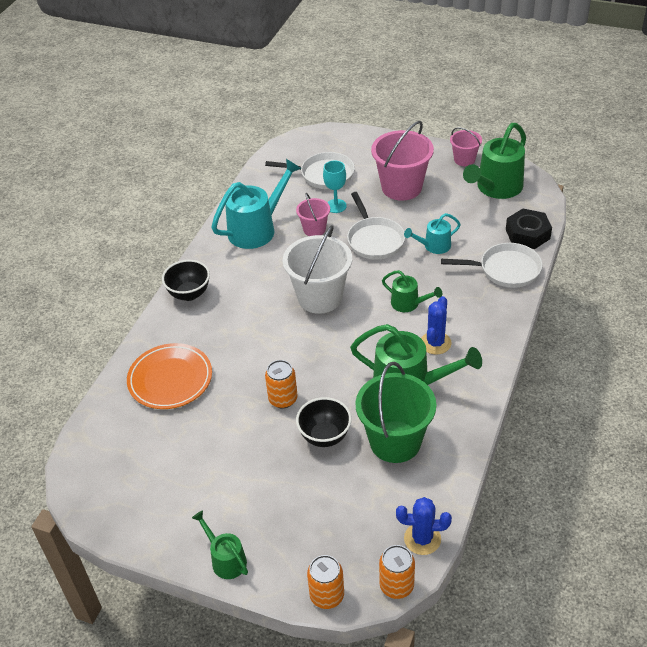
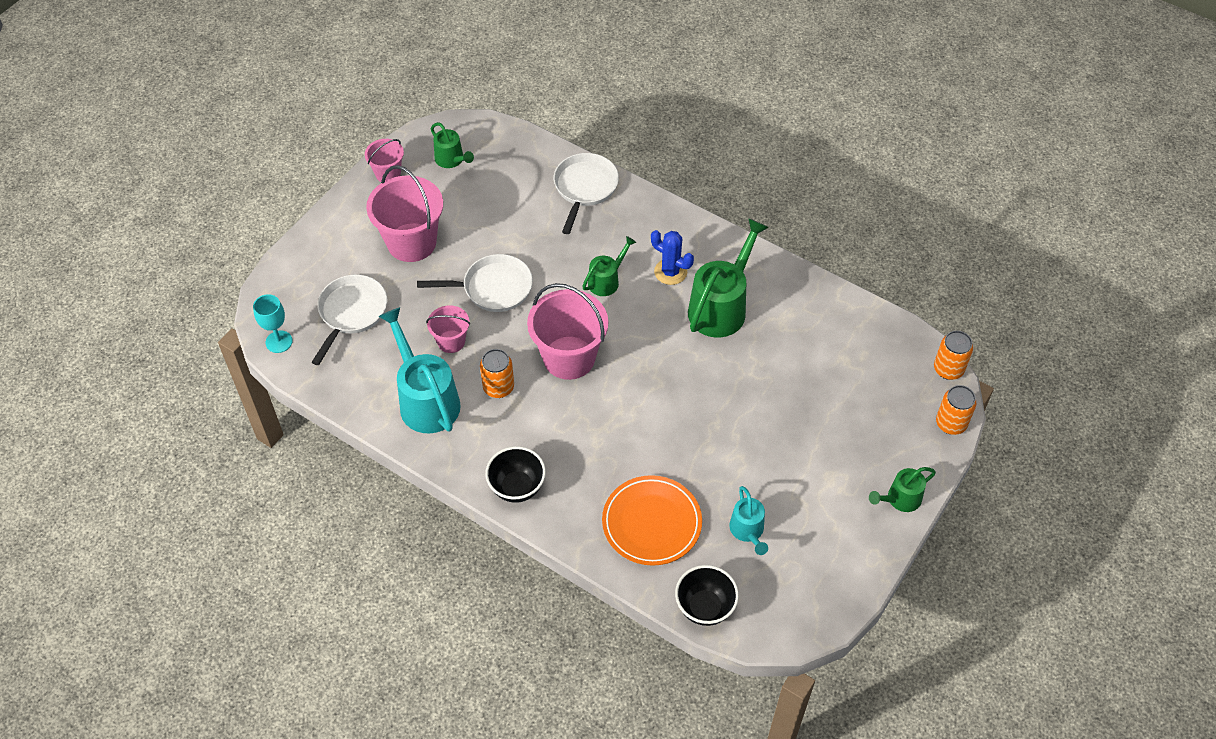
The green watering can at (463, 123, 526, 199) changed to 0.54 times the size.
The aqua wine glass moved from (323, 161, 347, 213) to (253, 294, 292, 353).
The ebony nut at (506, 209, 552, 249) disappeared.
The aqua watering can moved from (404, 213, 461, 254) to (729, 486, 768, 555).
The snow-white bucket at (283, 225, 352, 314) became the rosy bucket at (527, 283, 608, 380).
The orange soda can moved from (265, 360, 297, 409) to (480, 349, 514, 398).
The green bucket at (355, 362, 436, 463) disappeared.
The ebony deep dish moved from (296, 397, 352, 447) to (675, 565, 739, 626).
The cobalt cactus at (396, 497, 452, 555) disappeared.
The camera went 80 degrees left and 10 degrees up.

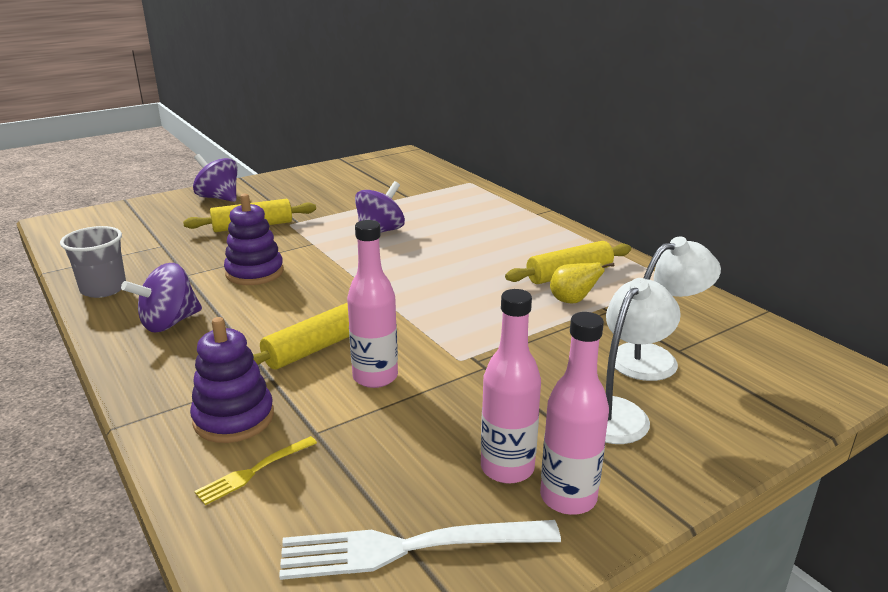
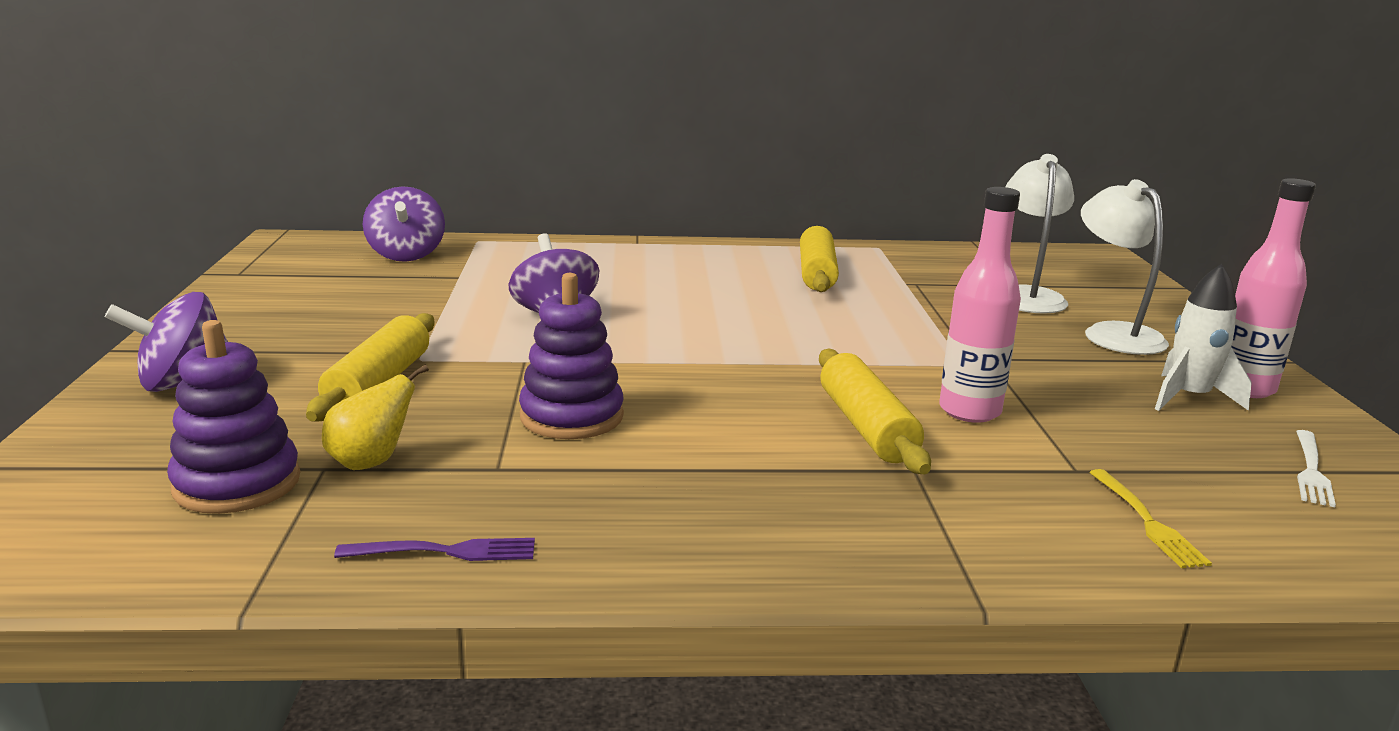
The grey tumbler at (60, 226, 126, 298) was replaced by the royal purple table fork at (334, 538, 535, 561).
The golden pear moved from (550, 262, 614, 303) to (322, 364, 429, 470).
The royal purple whirligig moved from (121, 263, 202, 332) to (363, 186, 445, 262).
The rosy flask at (481, 289, 541, 484) was replaced by the snow-white rocket at (1155, 264, 1252, 411).
The royal purple stacking toy moved from (190, 317, 274, 443) to (167, 320, 300, 514).
The snow-white table fork at (279, 520, 561, 580) changed to 0.52 times the size.
The camera went 60 degrees left and 5 degrees down.

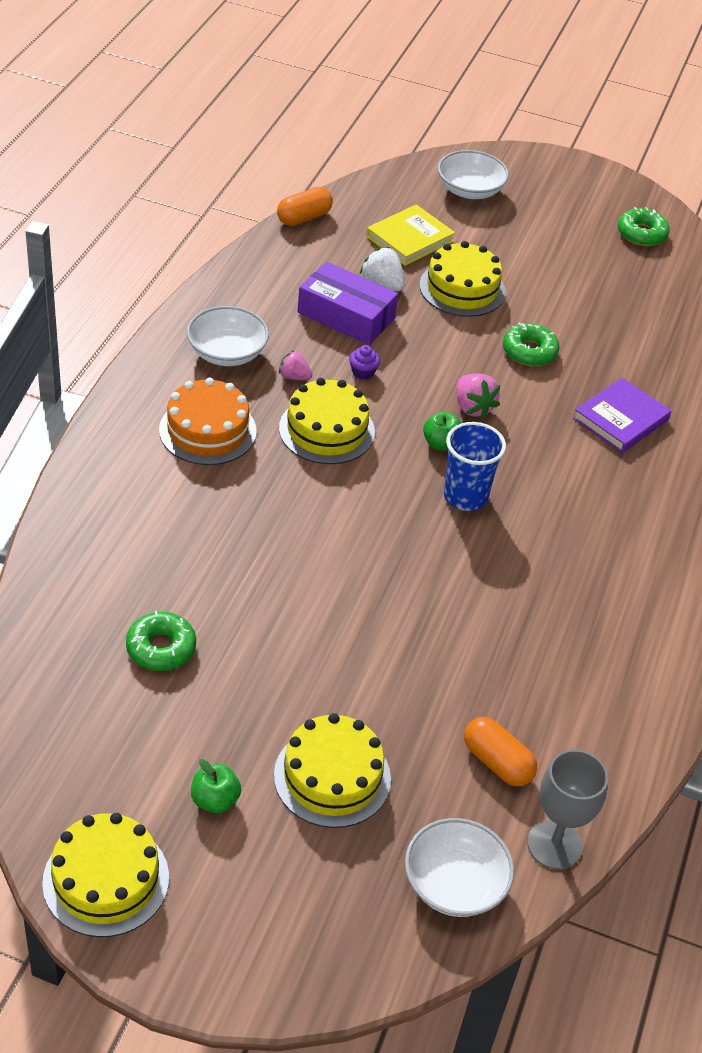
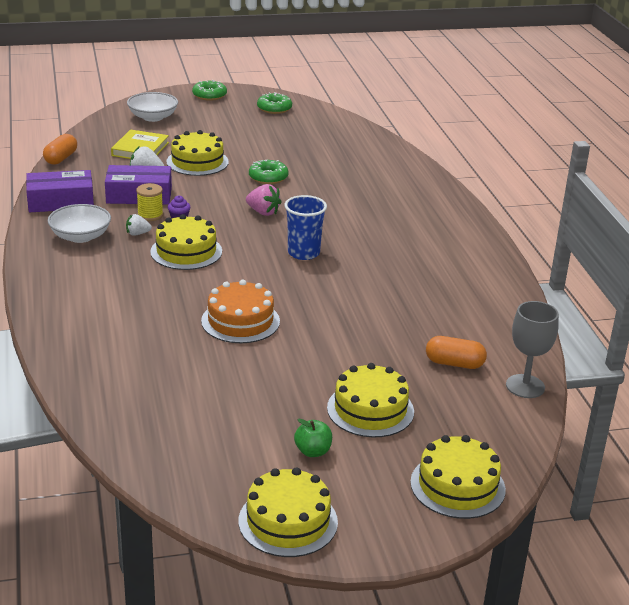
The rosy strawberry at (279, 350, 312, 380) became the snow-white strawberry at (126, 214, 152, 236).
The orange gateau moved from (159, 377, 257, 465) to (201, 280, 280, 343).
The royal purple hardcover at (573, 378, 671, 453) disappeared.
The green apple at (423, 412, 461, 451) disappeared.
The green glazed donut moved from (126, 611, 196, 671) to (192, 80, 227, 101).
The snow-white deep dish at (405, 818, 514, 917) disappeared.
The royal purple box at (26, 170, 94, 212) appeared.
The golden bobbin at (136, 183, 163, 221) appeared.
The golden gateau at (410, 435, 506, 519) appeared.
The camera went 30 degrees left and 15 degrees down.

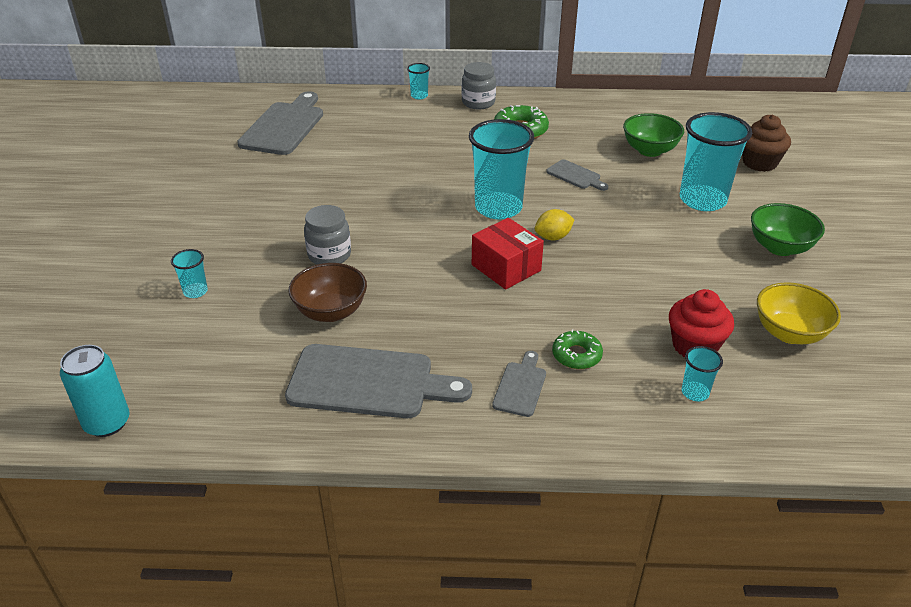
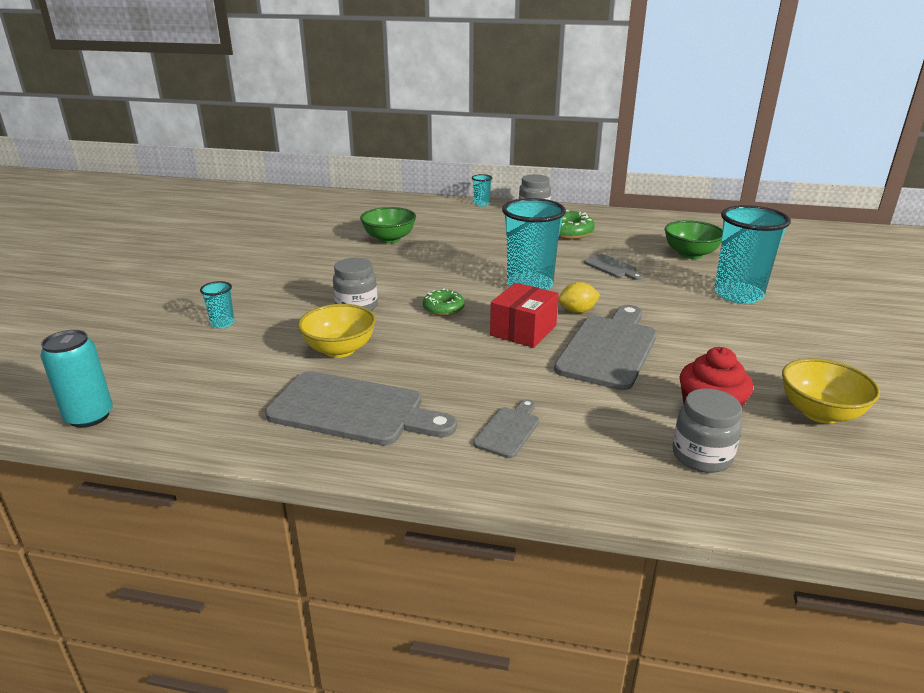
The grey chopping board moved from (237, 91, 323, 155) to (554, 305, 657, 390).
The russet muffin at (742, 114, 791, 172) disappeared.
The green deep dish moved from (751, 203, 825, 256) to (360, 207, 416, 243).
The crimson box at (472, 218, 544, 290) turned 60 degrees clockwise.
The russet deep dish at (289, 263, 367, 322) became the golden deep dish at (298, 304, 376, 358).
The green glazed donut moved from (552, 329, 603, 369) to (423, 289, 465, 316).
The aqua tumbler at (682, 346, 723, 401) was replaced by the grey jam jar at (673, 388, 742, 473).
The camera went 10 degrees right and 10 degrees down.

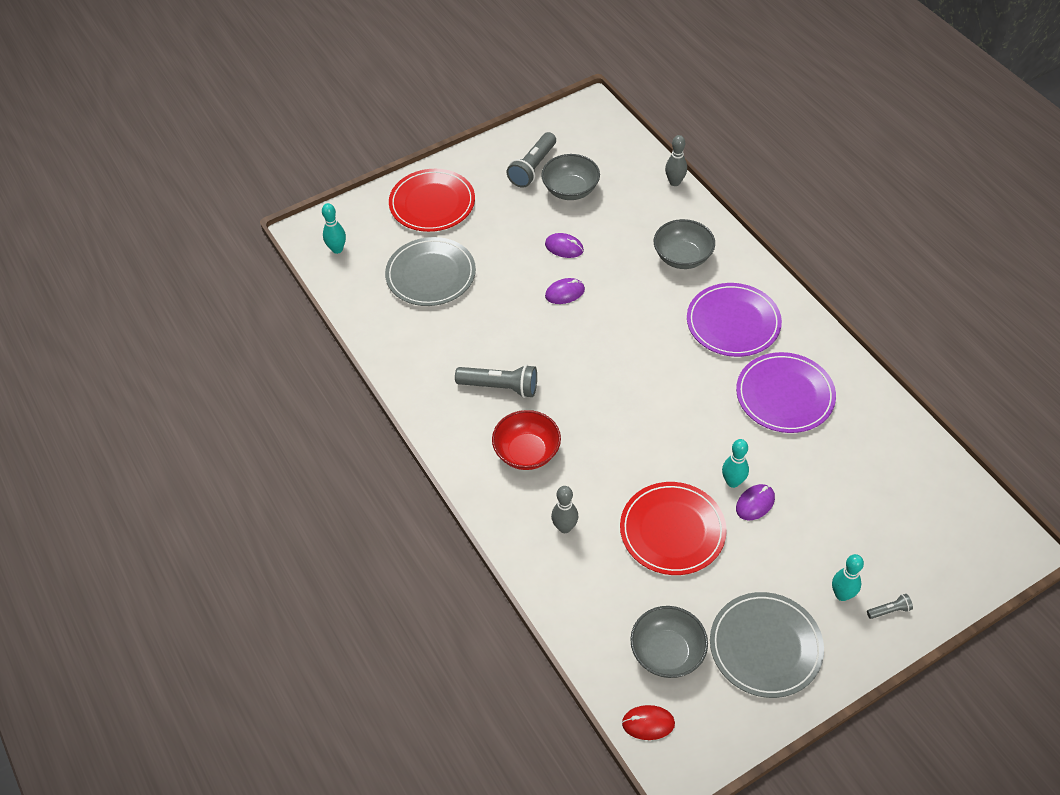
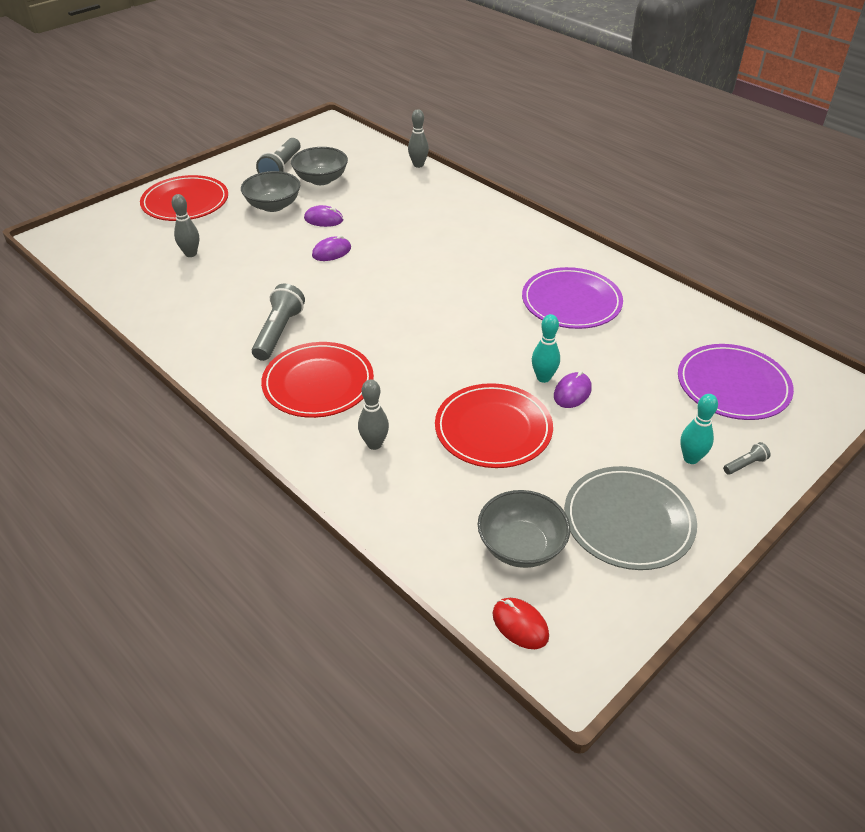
The aqua skittle at (322, 203, 346, 254) disappeared.
The grey deep dish moved from (654, 219, 715, 269) to (241, 171, 300, 212).
The grey dinner plate at (385, 237, 476, 306) was replaced by the grey skittle at (172, 194, 199, 257).
The royal purple dinner plate moved from (687, 283, 782, 357) to (678, 344, 794, 420).
The grey flashlight at (455, 364, 537, 398) turned 75 degrees counterclockwise.
The crimson deep dish at (492, 410, 561, 470) was replaced by the crimson dinner plate at (261, 342, 374, 418).
The crimson PC mouse at (622, 705, 675, 740) turned 60 degrees clockwise.
The camera went 15 degrees left and 10 degrees down.

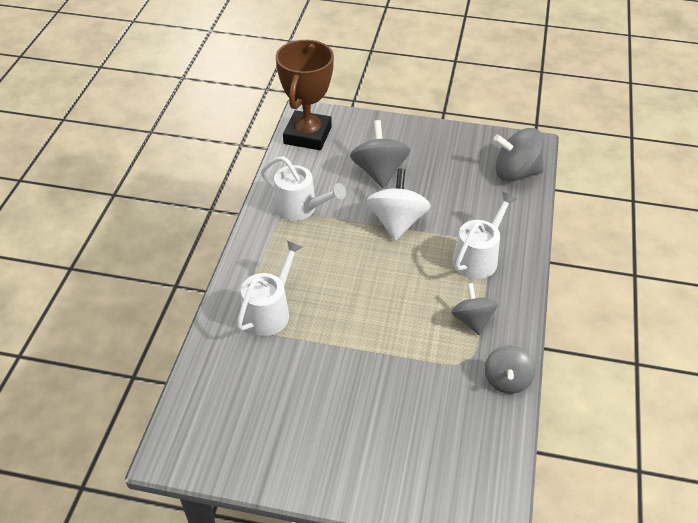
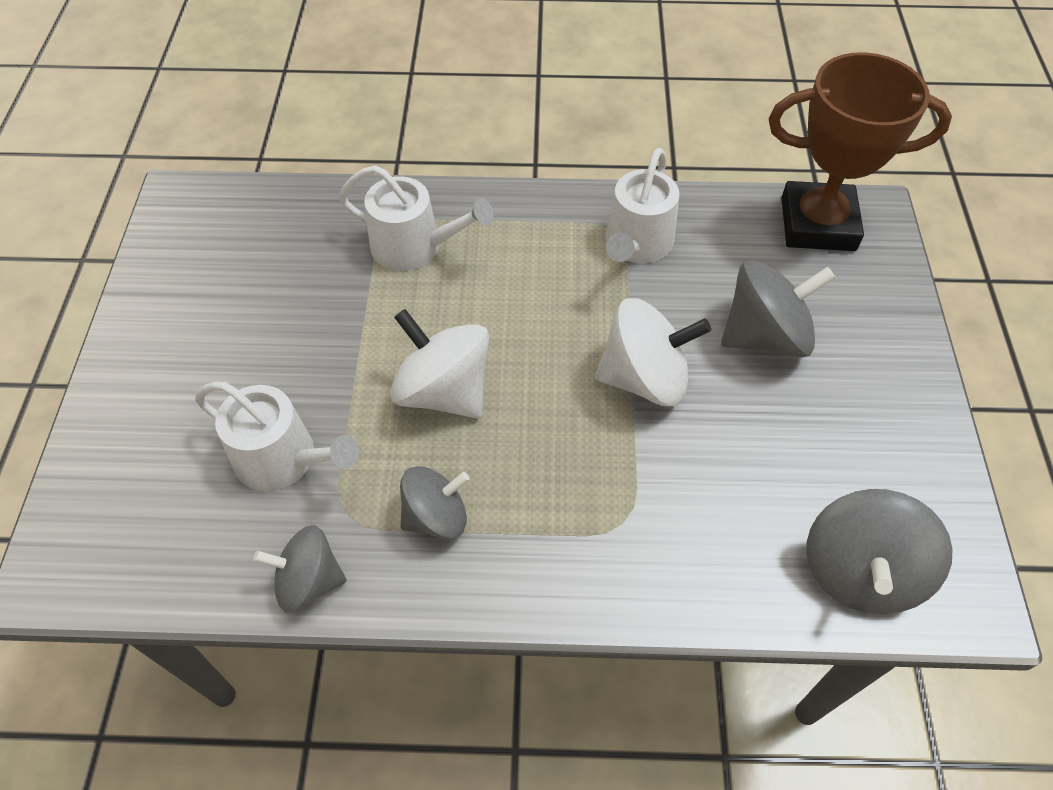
The grey whirligig at (494, 128, 544, 182) turned 150 degrees counterclockwise.
The snow-white watering can moved from (452, 192, 517, 279) to (195, 382, 359, 491).
The snow-white whirligig at (390, 309, 489, 419) appeared.
The camera went 80 degrees right and 10 degrees up.

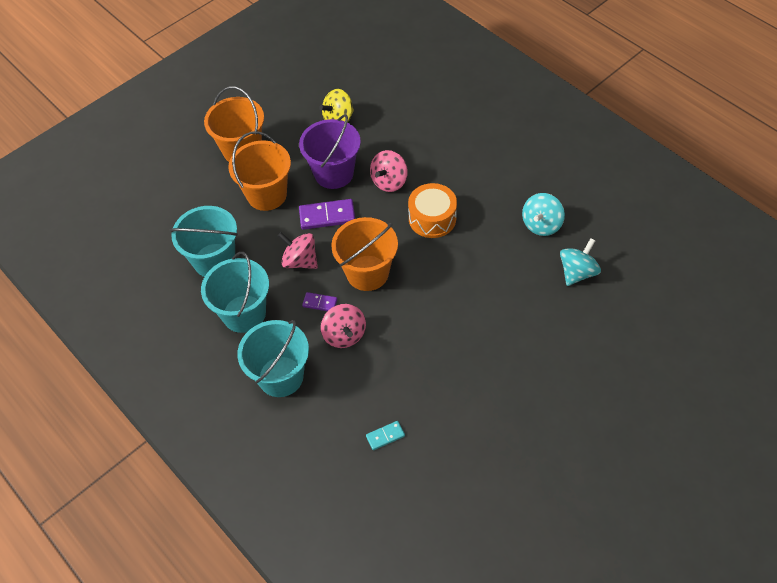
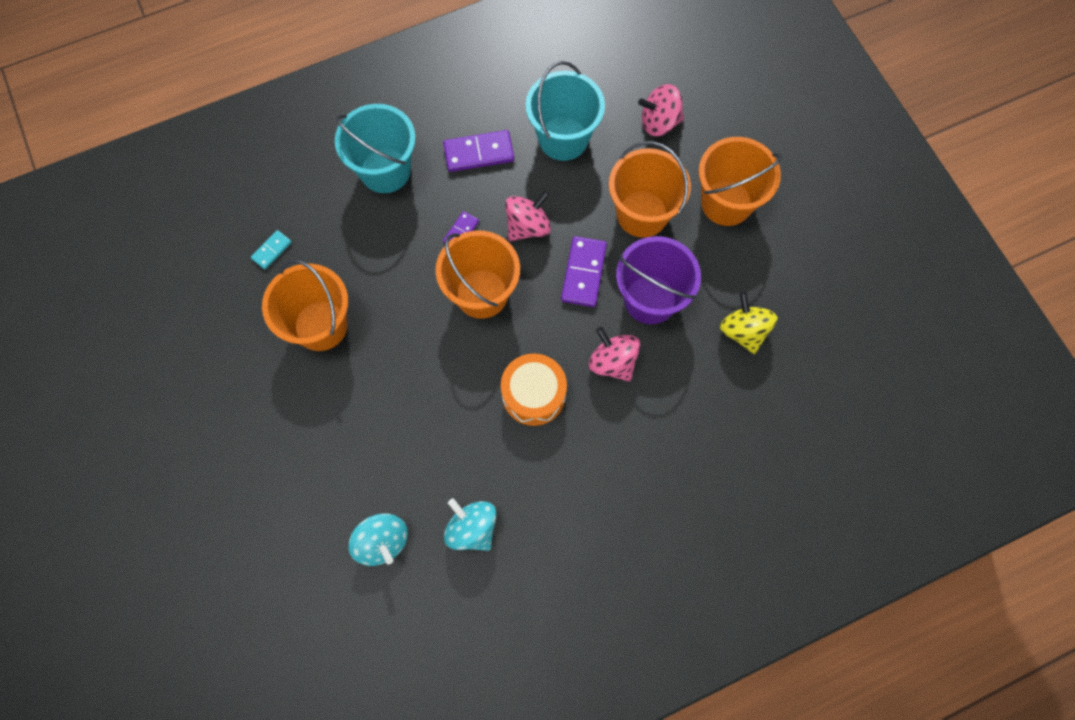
The aqua bucket at (201, 252, 269, 333) was replaced by the royal purple domino piece at (443, 130, 514, 172).
The rosy whirligig moved from (321, 304, 366, 348) to (638, 84, 684, 136).
The aqua domino piece at (366, 421, 405, 450) turned 45 degrees clockwise.
The orange bucket at (262, 259, 348, 351) appeared.
The camera went 105 degrees right and 15 degrees up.

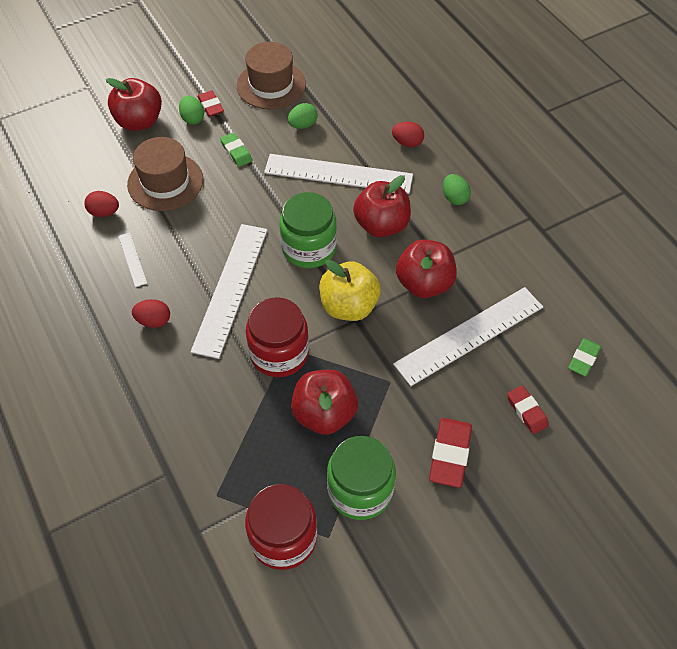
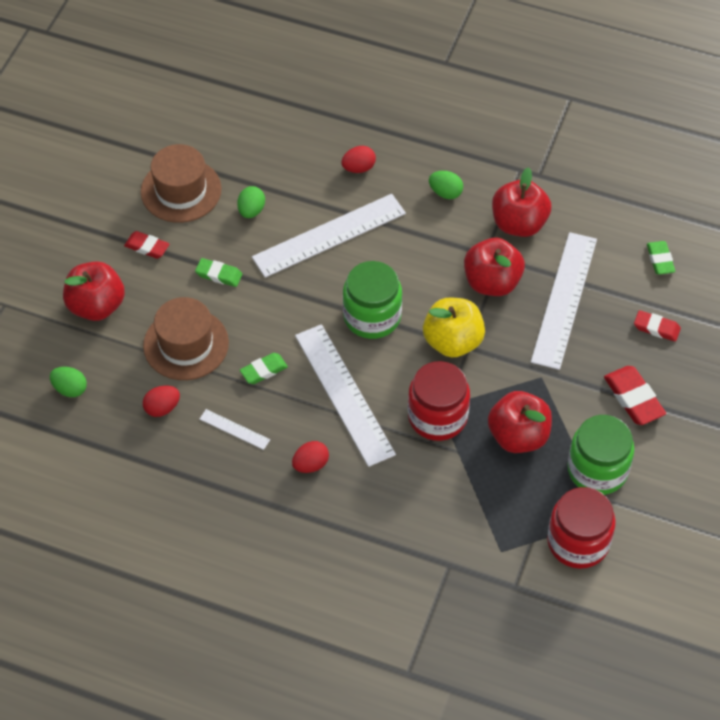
The green toy egg moved from (179, 96, 204, 125) to (50, 367, 87, 397).
The crimson apple moved from (353, 175, 411, 237) to (492, 167, 552, 237).
The green gum eraser at (240, 353, 288, 384) appeared.
The camera went 40 degrees left and 0 degrees up.

